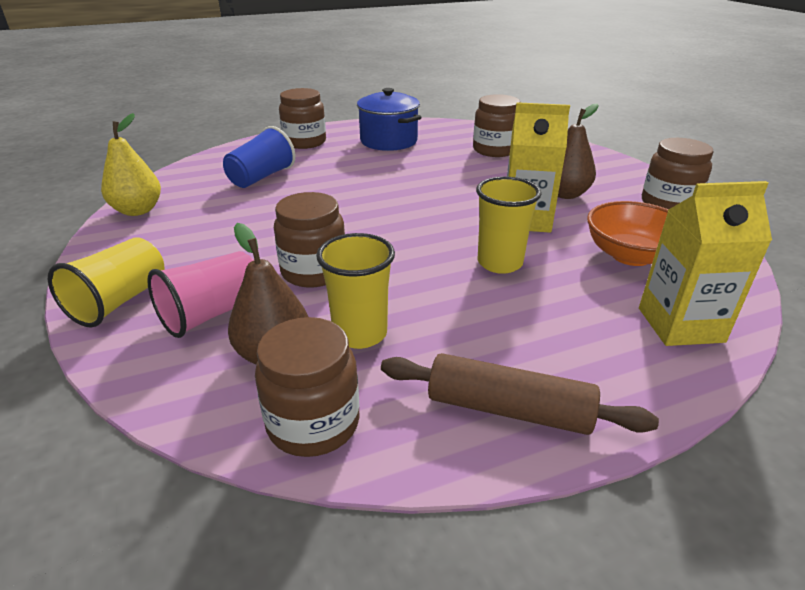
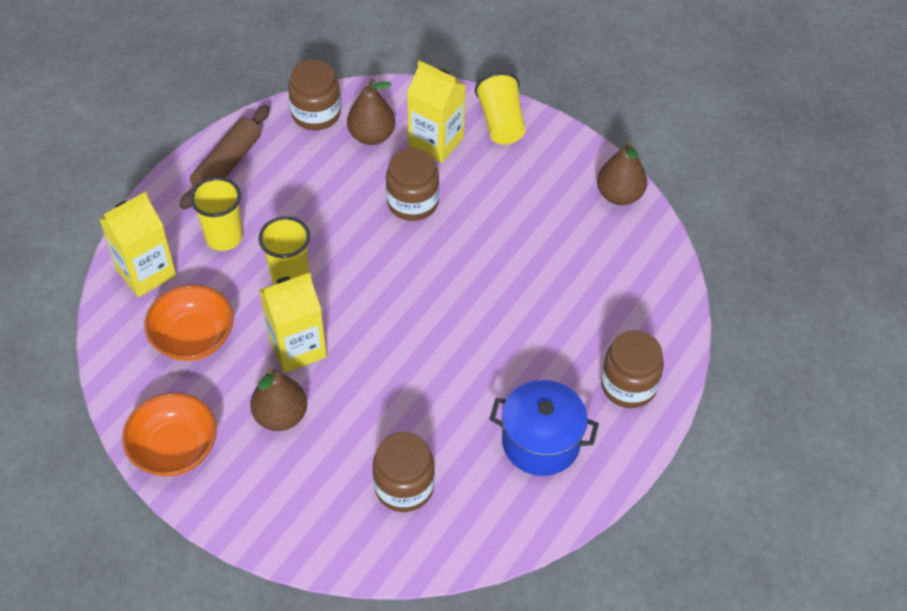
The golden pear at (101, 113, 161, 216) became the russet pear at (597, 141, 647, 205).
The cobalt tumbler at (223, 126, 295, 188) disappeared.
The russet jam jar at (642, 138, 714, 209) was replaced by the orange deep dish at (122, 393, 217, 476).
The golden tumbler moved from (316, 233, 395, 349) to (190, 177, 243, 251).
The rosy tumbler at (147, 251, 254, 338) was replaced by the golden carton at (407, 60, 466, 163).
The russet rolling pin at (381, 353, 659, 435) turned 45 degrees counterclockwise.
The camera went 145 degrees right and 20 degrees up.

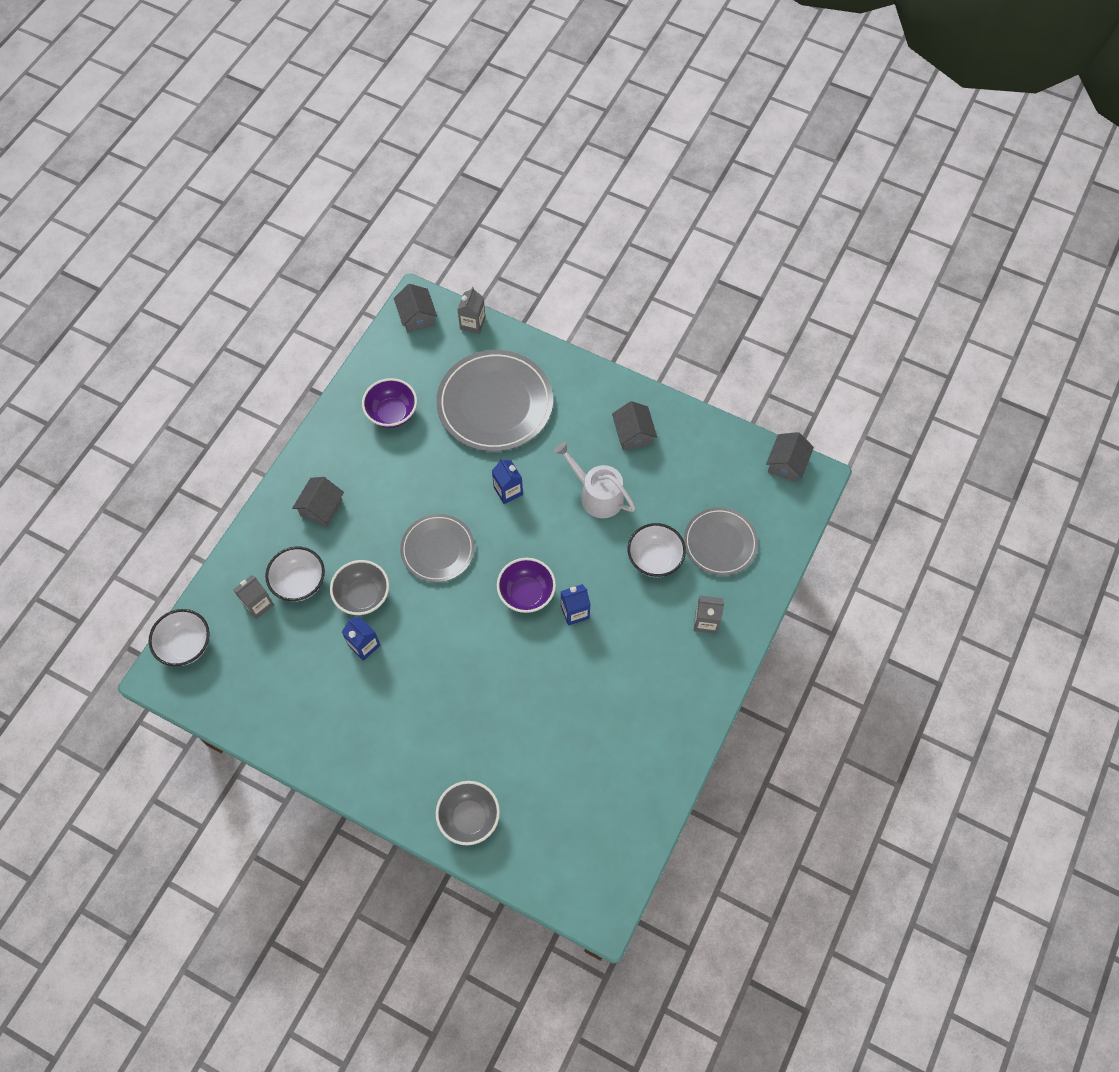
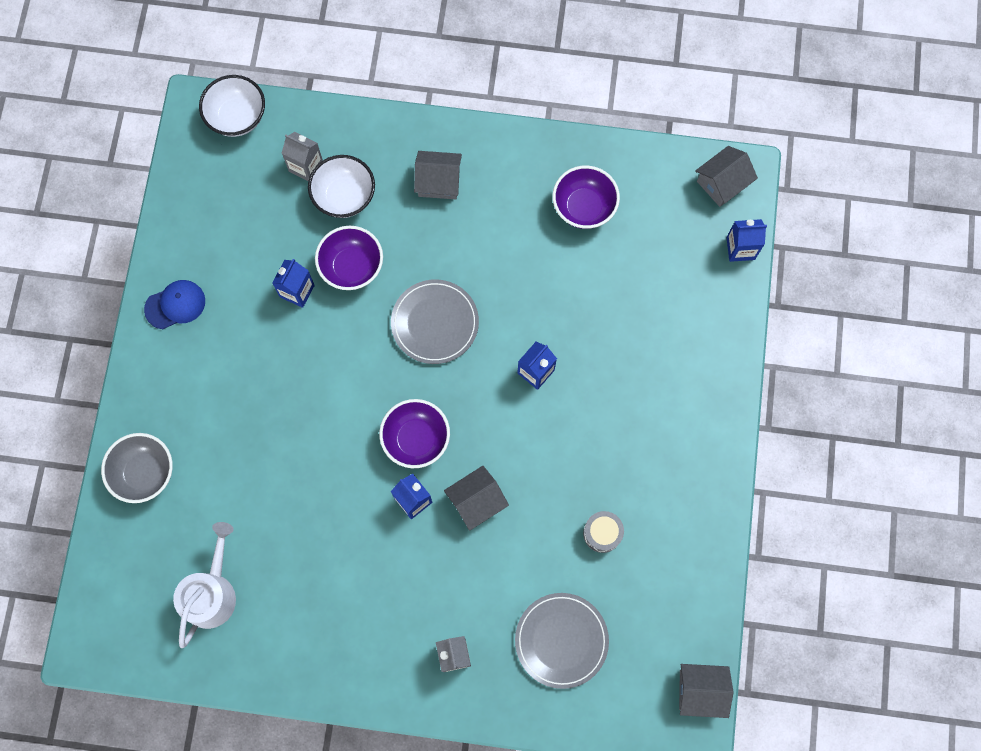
The grey carton at (457, 287, 486, 334) became the cobalt carton at (727, 219, 767, 262).
The grey dinner plate at (436, 350, 553, 452) disappeared.
The grey house moved from (612, 401, 657, 451) to (444, 466, 509, 531).
The snow-white watering can moved from (554, 442, 636, 518) to (173, 522, 236, 648).
The snow-white deep dish at (628, 523, 686, 577) disappeared.
The grey deep dish at (330, 560, 389, 615) became the royal purple deep dish at (315, 226, 383, 290).
The cobalt baseball cap at (144, 280, 205, 329) appeared.
The grey toy drum at (583, 511, 624, 553) appeared.
The camera went 70 degrees right and 10 degrees up.

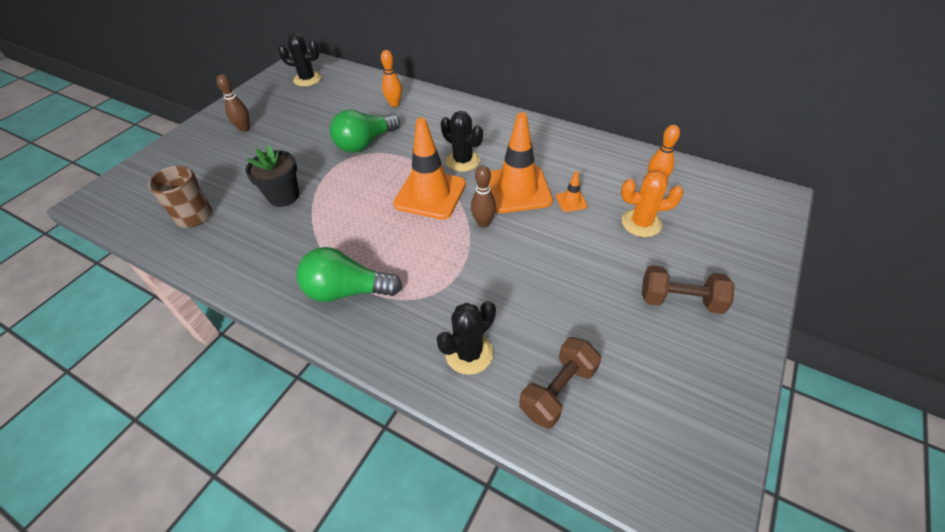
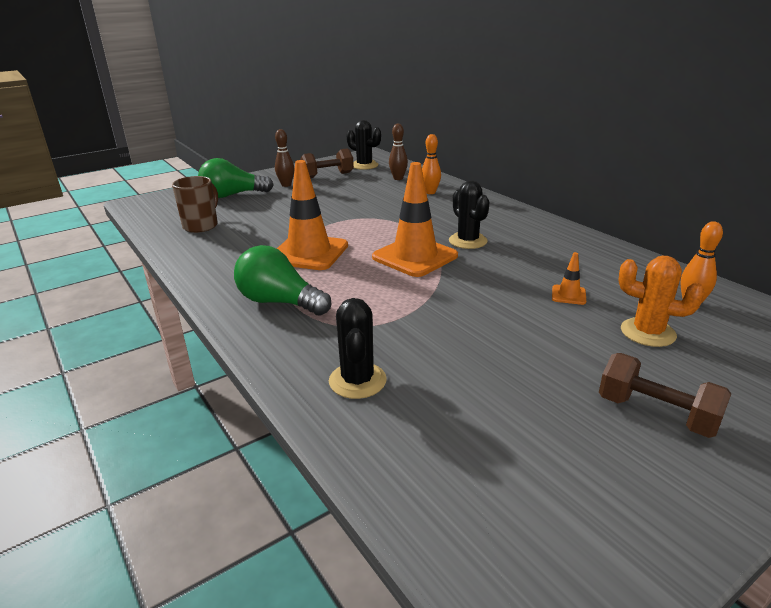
The green bulb moved from (330, 109, 400, 153) to (198, 158, 274, 198).
The orange road cone moved from (489, 112, 553, 213) to (277, 160, 348, 270).
The ebony potted plant at (245, 145, 299, 207) disappeared.
The russet skittle moved from (471, 165, 496, 228) to (389, 124, 408, 180).
The ebony cactus at (437, 301, 496, 375) turned 75 degrees counterclockwise.
The russet dumbbell moved from (519, 337, 601, 429) to (300, 148, 354, 178).
The camera went 25 degrees right and 20 degrees down.

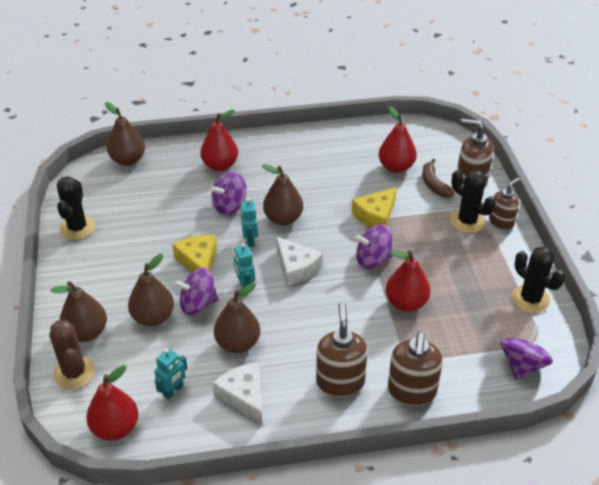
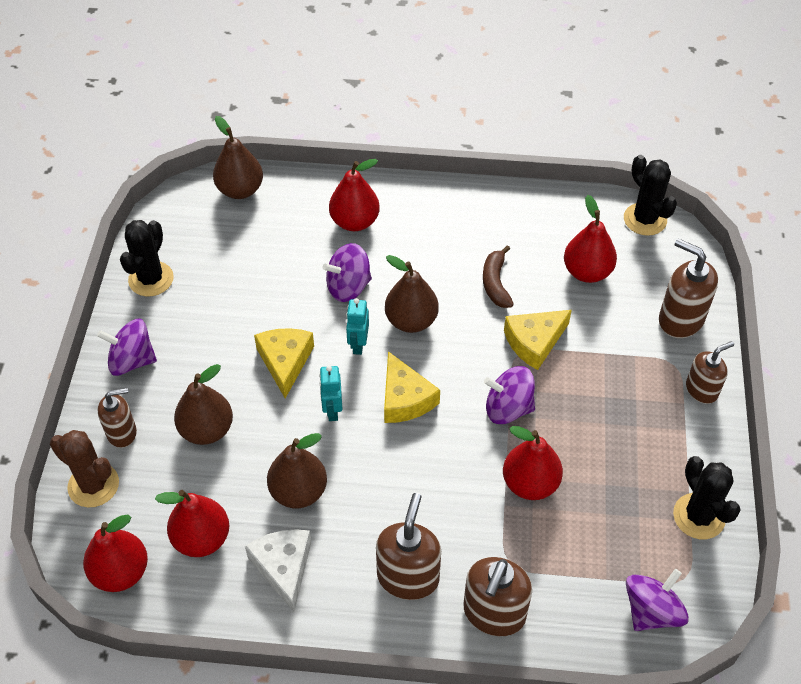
The russet banana moved from (422, 159, 455, 197) to (483, 245, 514, 308).
The ebony cactus moved from (450, 170, 496, 233) to (624, 155, 677, 236).
The snow-white cheese at (276, 236, 323, 286) became the golden cheese at (384, 351, 440, 423).
The royal purple whirligig moved from (173, 267, 219, 315) to (97, 319, 157, 376).
The russet pear at (51, 281, 107, 342) was replaced by the russet soap pump at (98, 388, 137, 448).
The russet cactus at (50, 320, 95, 389) turned 45 degrees counterclockwise.
The aqua robot at (154, 348, 187, 399) was replaced by the crimson pear at (155, 490, 229, 557).
The camera went 15 degrees right and 10 degrees up.

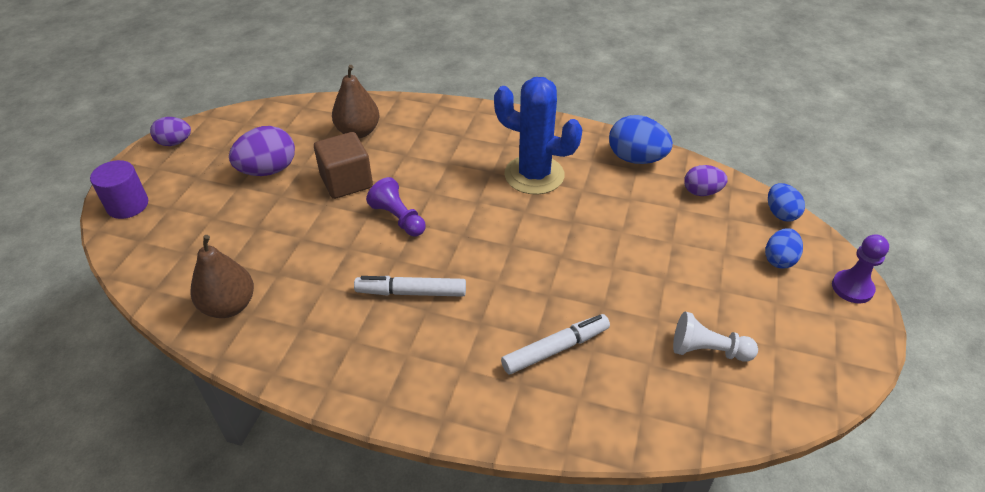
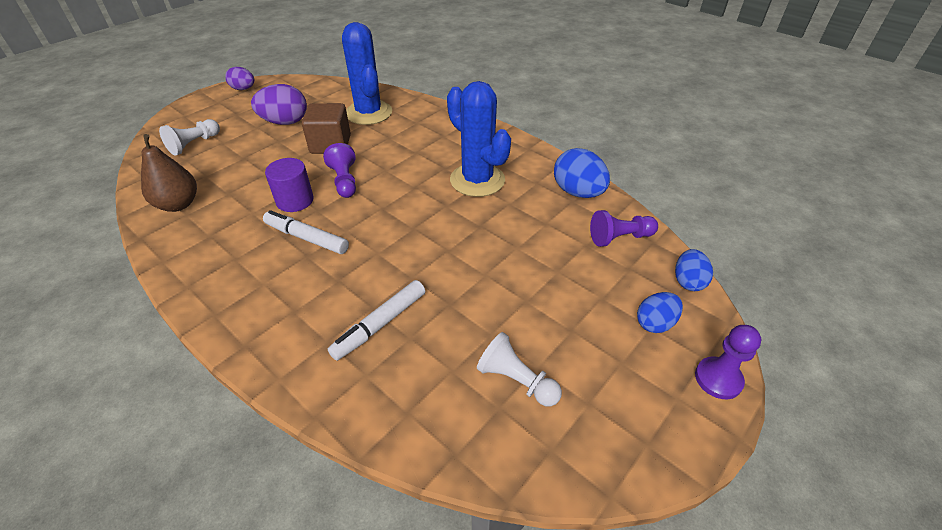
The russet pear at (332, 65, 379, 138) was replaced by the cobalt cactus at (342, 22, 392, 125).
The royal purple cylinder shape moved from (90, 160, 148, 219) to (265, 158, 314, 212).
The royal purple toy egg at (684, 165, 728, 196) was replaced by the royal purple chess pawn at (590, 210, 658, 247).
The snow-white felt pen at (501, 314, 610, 374) turned 135 degrees clockwise.
The snow-white chess pawn at (159, 119, 220, 156) appeared.
The camera went 25 degrees right and 0 degrees up.

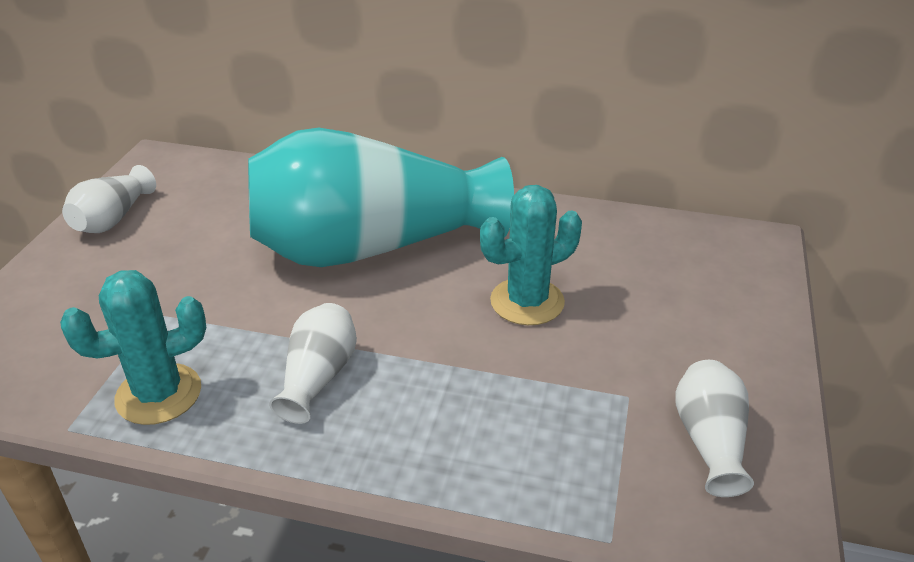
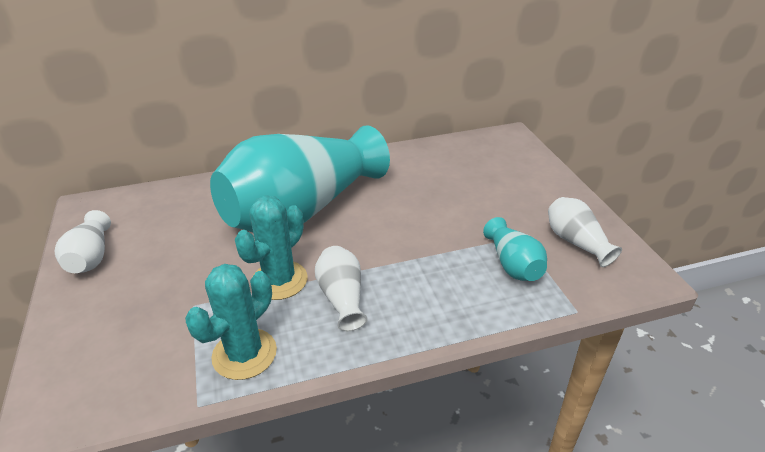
The aqua cactus moved from (480, 185, 582, 325) to (235, 195, 307, 300).
The aqua flower vase at (483, 217, 547, 281) appeared.
The camera went 30 degrees left and 0 degrees up.

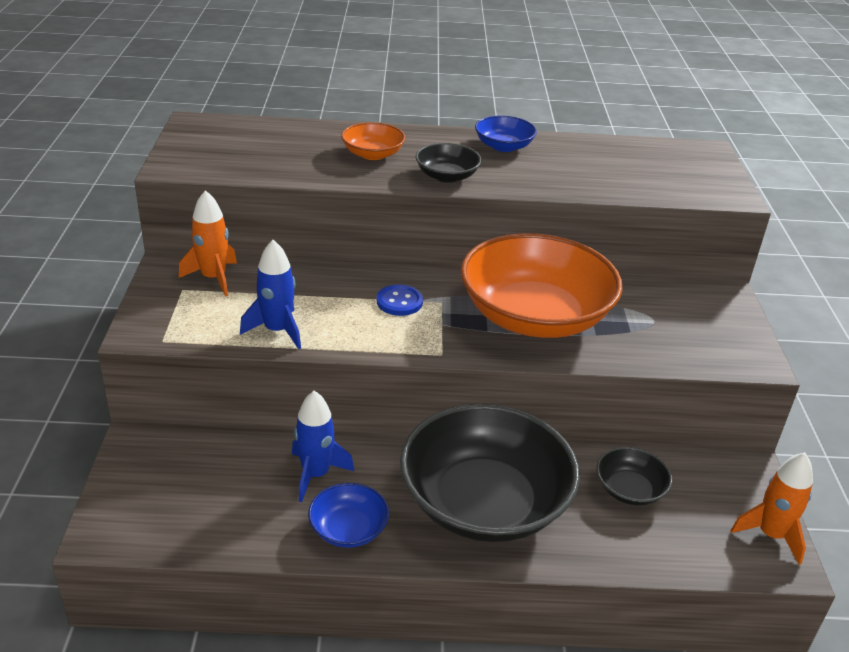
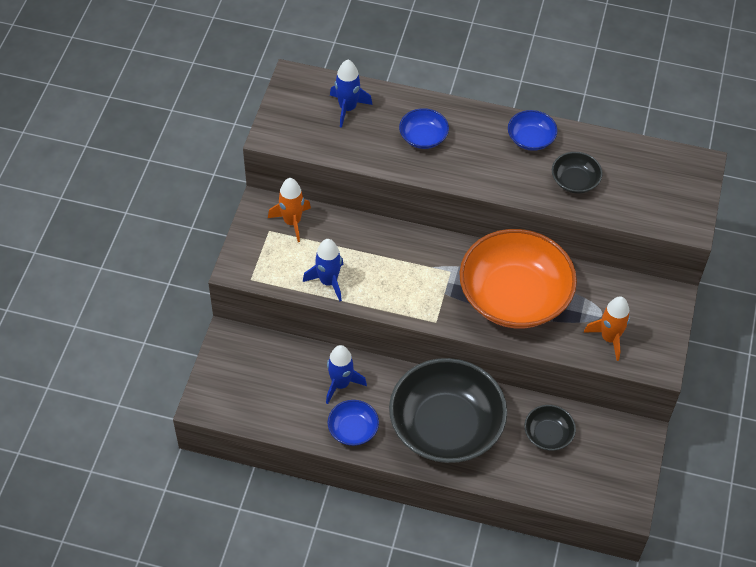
The orange deep dish at (341, 122, 405, 160) became the cobalt deep dish at (399, 108, 449, 149).
The ebony deep dish moved from (415, 143, 482, 183) to (552, 152, 603, 193).
The cobalt sewing button at (377, 284, 423, 316) disappeared.
The orange rocket moved from (730, 452, 813, 565) to (584, 296, 630, 361).
The cobalt rocket at (330, 60, 373, 128) appeared.
The camera went 15 degrees right and 20 degrees up.

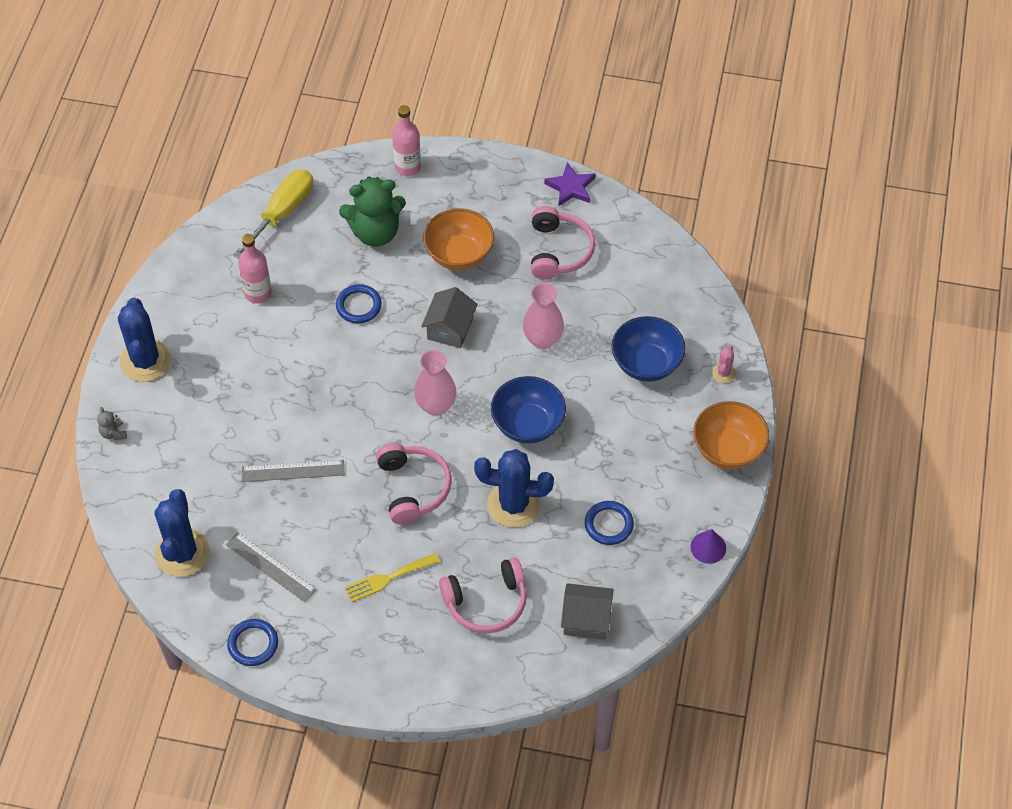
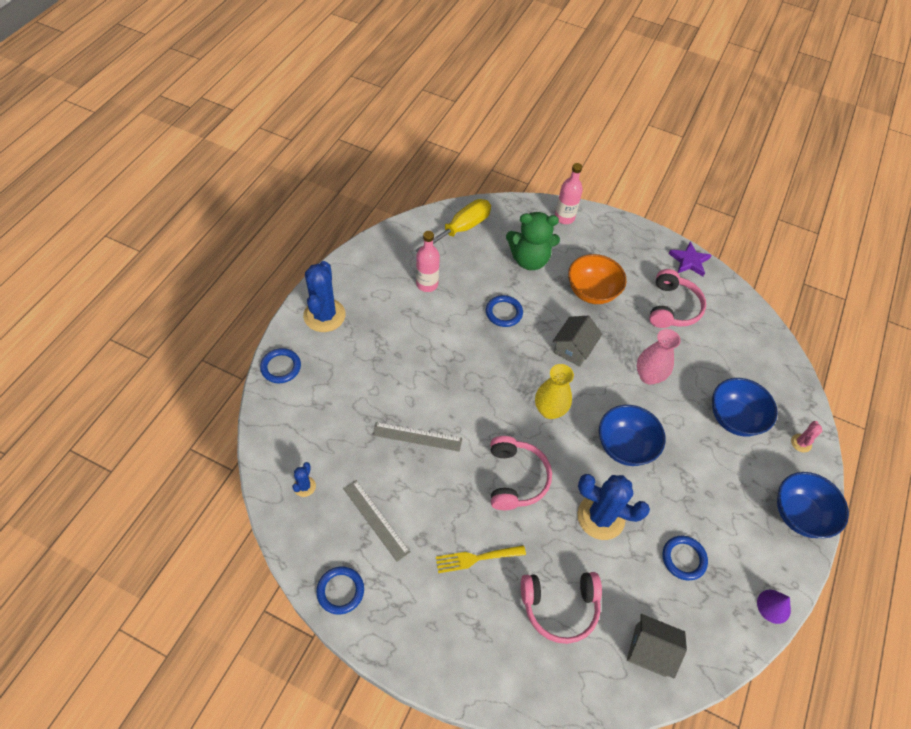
The rosy flower vase at (414, 350, 456, 416) became the golden flower vase at (535, 364, 574, 419).
The orange deep dish at (693, 401, 770, 469) became the cobalt deep dish at (777, 472, 849, 538).
The grey teddy bear at (97, 407, 127, 440) was replaced by the cobalt torus at (260, 348, 301, 383).
The cobalt cactus at (154, 489, 210, 577) changed to 0.46 times the size.
The camera went 10 degrees right and 0 degrees up.

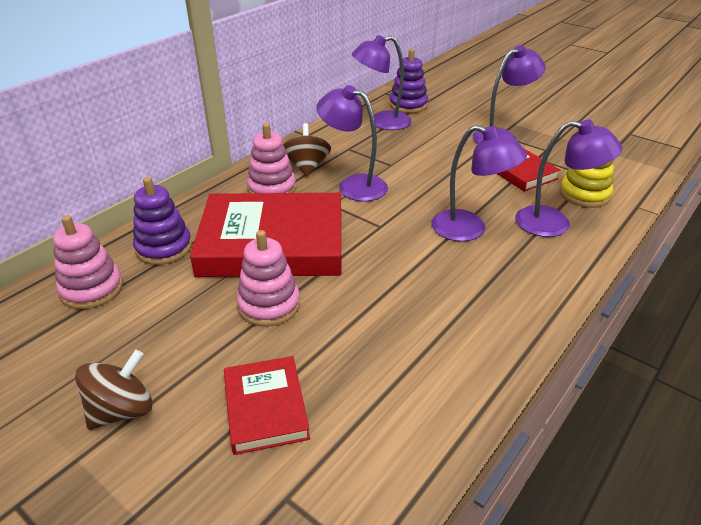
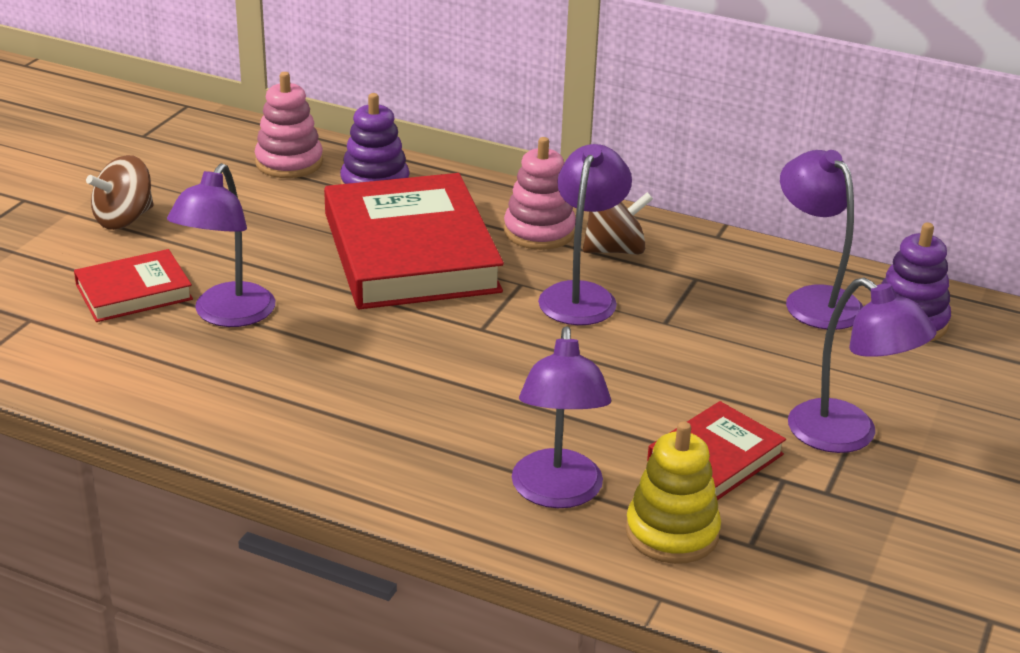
The royal purple lamp moved from (431, 125, 527, 242) to (167, 163, 275, 327).
The rosy stacking toy at (236, 230, 300, 327) disappeared.
The russet whirligig at (75, 350, 152, 430) turned 105 degrees clockwise.
The camera went 75 degrees right and 5 degrees down.

